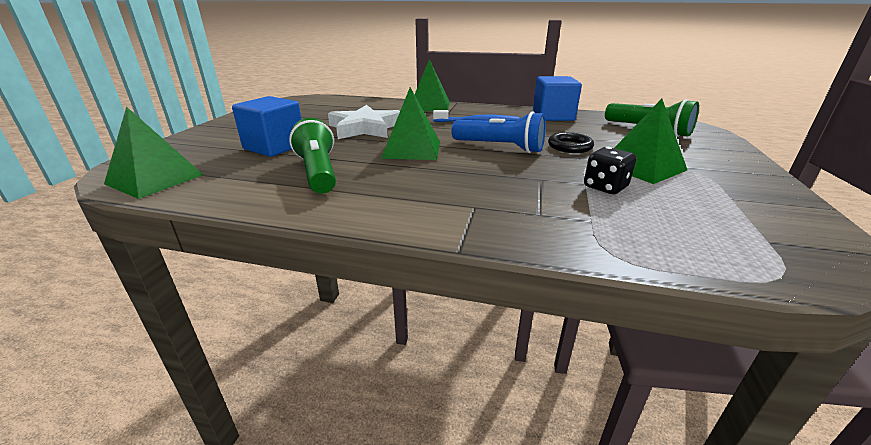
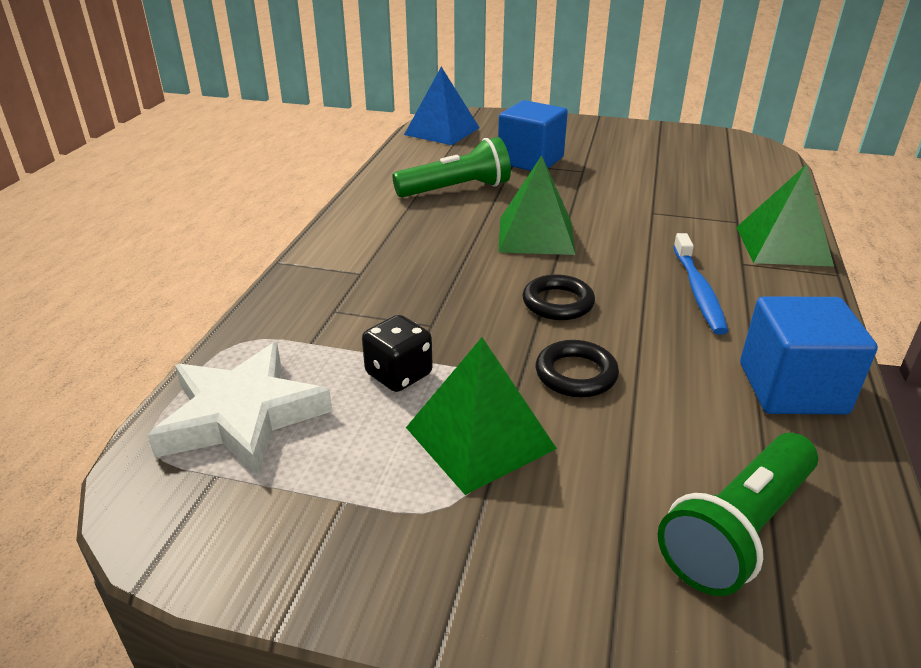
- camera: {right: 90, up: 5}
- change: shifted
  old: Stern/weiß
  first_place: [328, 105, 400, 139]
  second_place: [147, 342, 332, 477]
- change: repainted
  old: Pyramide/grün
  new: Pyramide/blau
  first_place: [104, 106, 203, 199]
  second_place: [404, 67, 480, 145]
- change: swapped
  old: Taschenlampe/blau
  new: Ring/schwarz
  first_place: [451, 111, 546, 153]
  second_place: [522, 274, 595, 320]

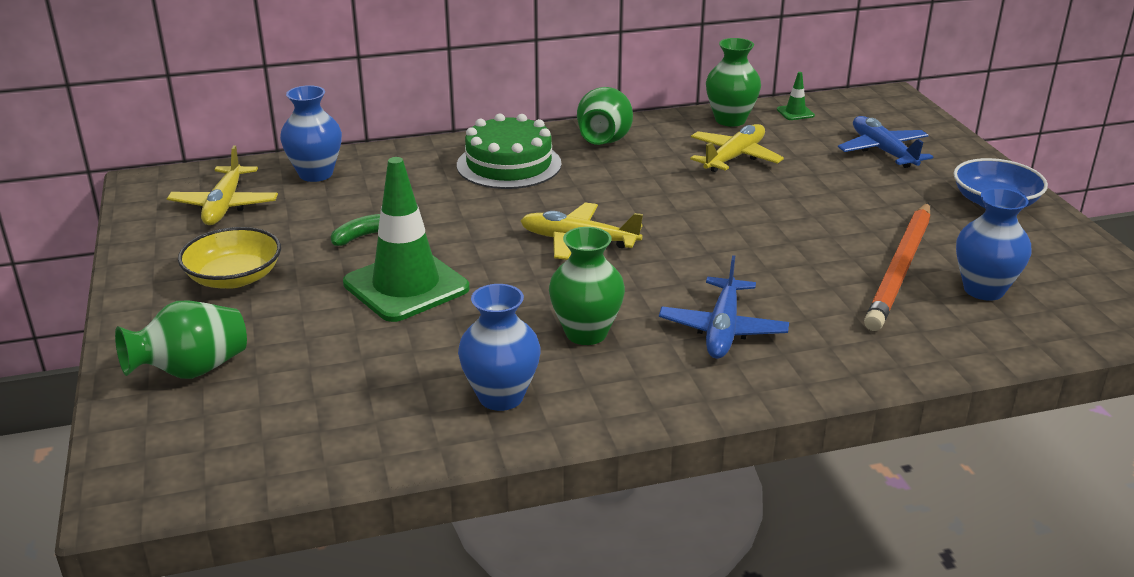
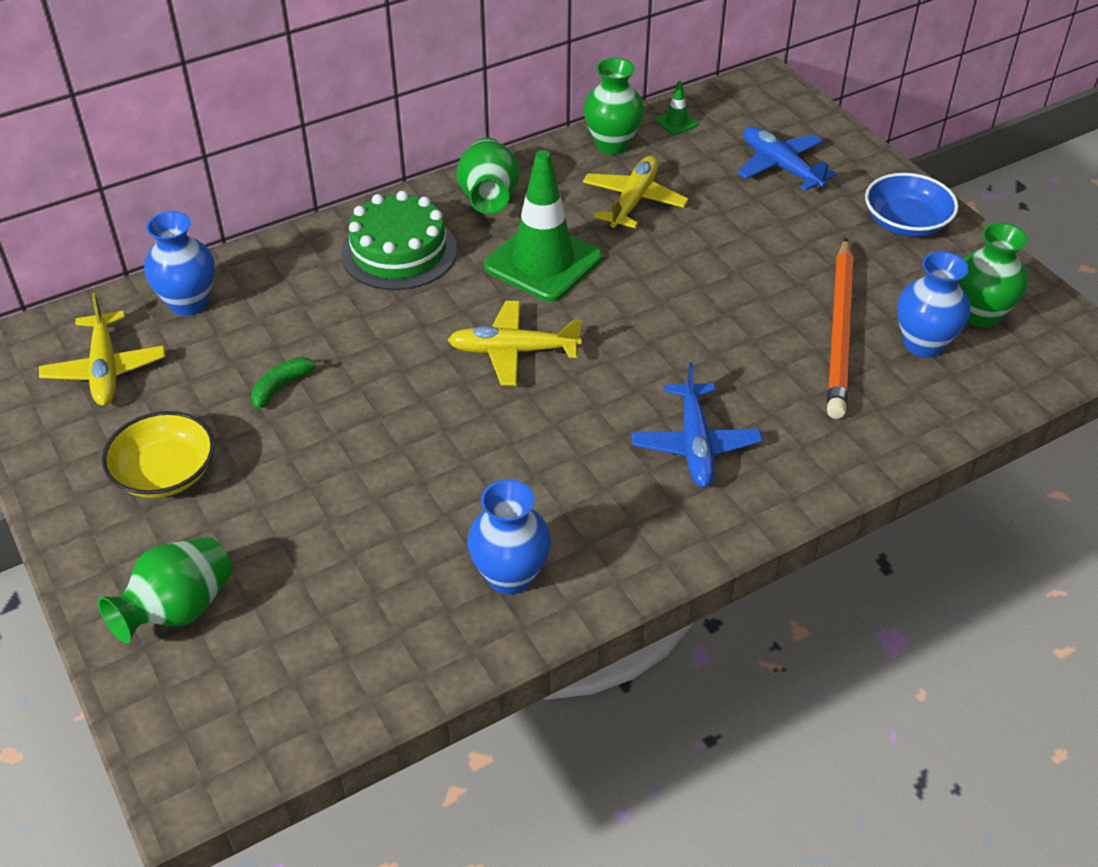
- camera: {right: -15, up: 15}
- change: shifted
  old: Leitkegel/grün
  first_place: [343, 157, 469, 322]
  second_place: [484, 150, 602, 302]
- change: shifted
  old: Vase/grün
  first_place: [549, 227, 625, 345]
  second_place: [957, 223, 1028, 328]

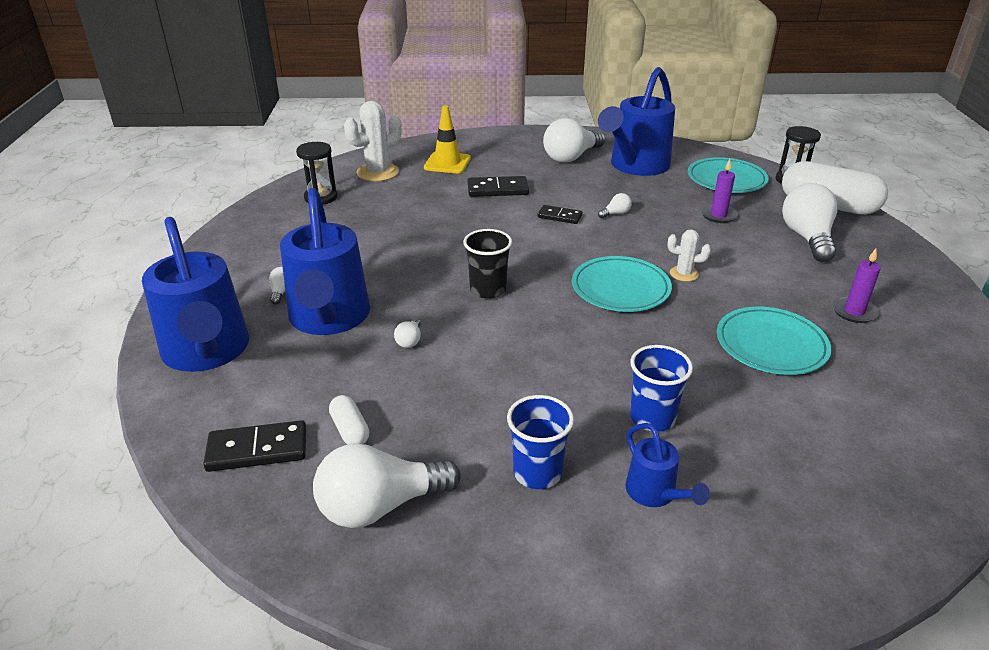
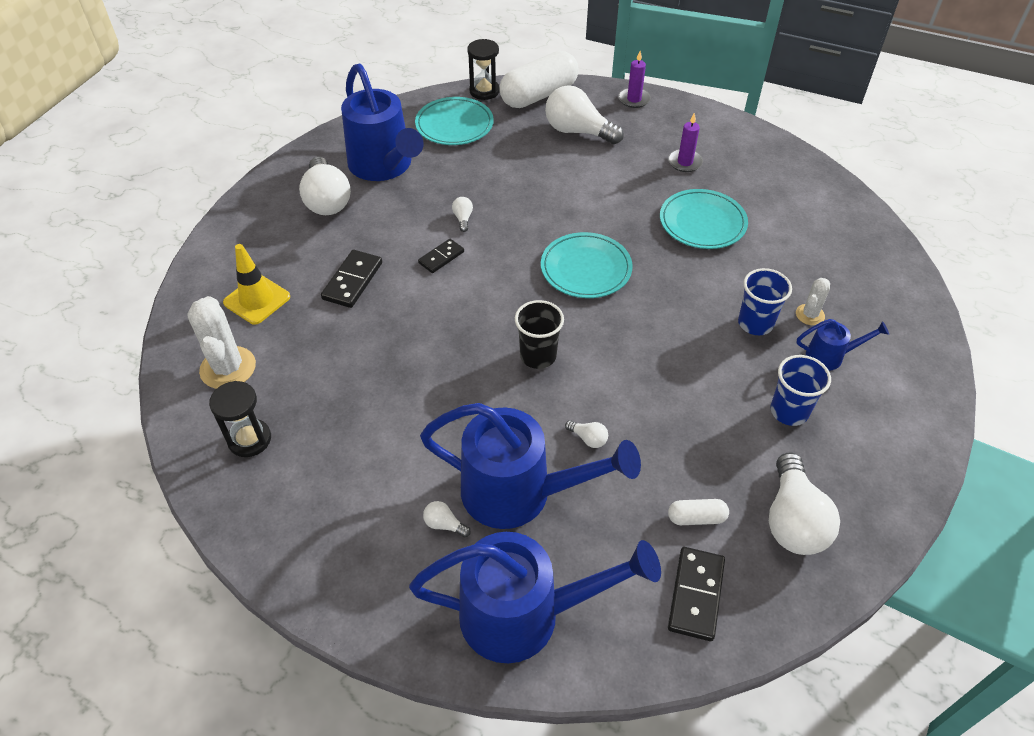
- camera: {right: -65, up: 15}
- change: shifted
  old: Kerze/lila
  first_place: [701, 159, 738, 223]
  second_place: [618, 51, 651, 108]
- change: shifted
  old: Kaktus/weiß
  first_place: [668, 229, 711, 282]
  second_place: [796, 278, 830, 325]

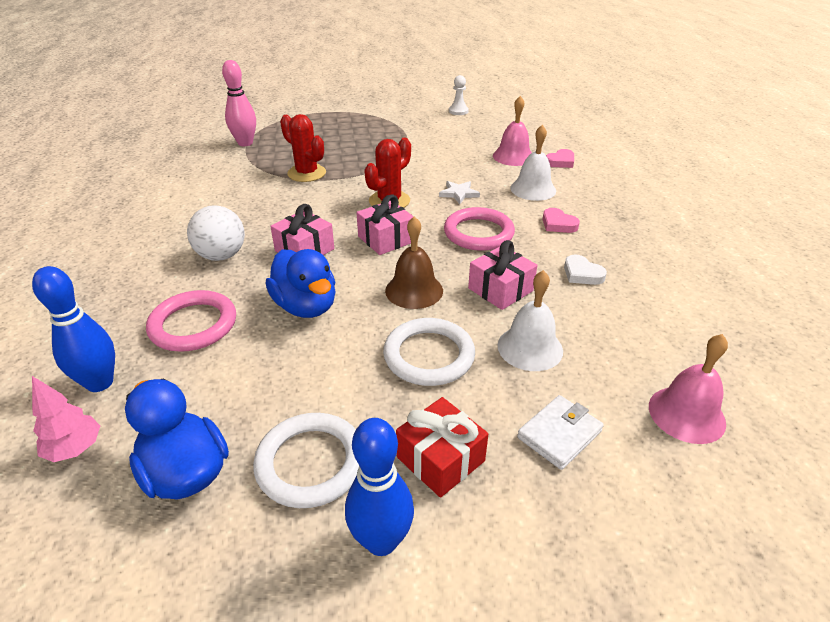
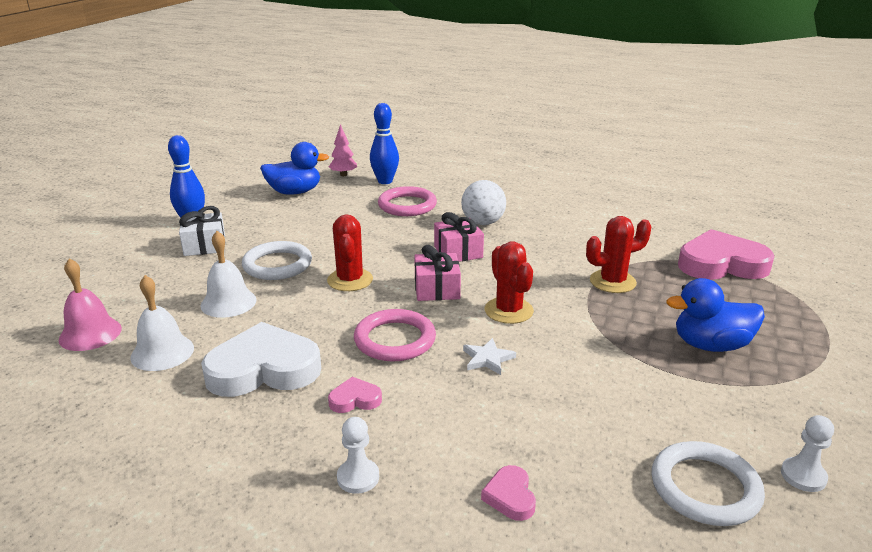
- camera: {right: 120, up: -10}
- change: swapped
  old: Bowlingkegel/rosa
  new: Herz/rosa
  first_place: [222, 60, 256, 146]
  second_place: [678, 229, 775, 280]
- change: gone
  old: Glocke/rosa
  first_place: [493, 96, 532, 166]
- change: shifted
  old: Glocke/weiß
  first_place: [510, 125, 556, 201]
  second_place: [130, 275, 194, 371]
- change: swapped
  old: Glocke/braun
  new: Kaktus/rot
  first_place: [385, 216, 443, 309]
  second_place: [327, 214, 373, 291]
- change: gone
  old: Geschenk/rosa
  first_place: [468, 240, 537, 310]
- change: shifted
  old: Ente/blau
  first_place: [266, 249, 336, 318]
  second_place: [666, 278, 765, 352]
- change: scaled
  old: Herz/weiß
  first_place: [564, 254, 607, 285]
  second_place: [201, 322, 321, 397]
  factor: 2.27
- change: gone
  old: Geldbörse/weiß
  first_place: [517, 395, 604, 470]
- change: repainted
  old: Geschenk/rot
  new: Geschenk/weiß
  first_place: [396, 397, 488, 498]
  second_place: [179, 206, 225, 256]
- change: shifted
  old: Ring/weiß
  first_place: [253, 413, 359, 508]
  second_place: [652, 441, 765, 526]
- change: new
  new: Bauer/weiß
  second_place: [337, 417, 379, 494]

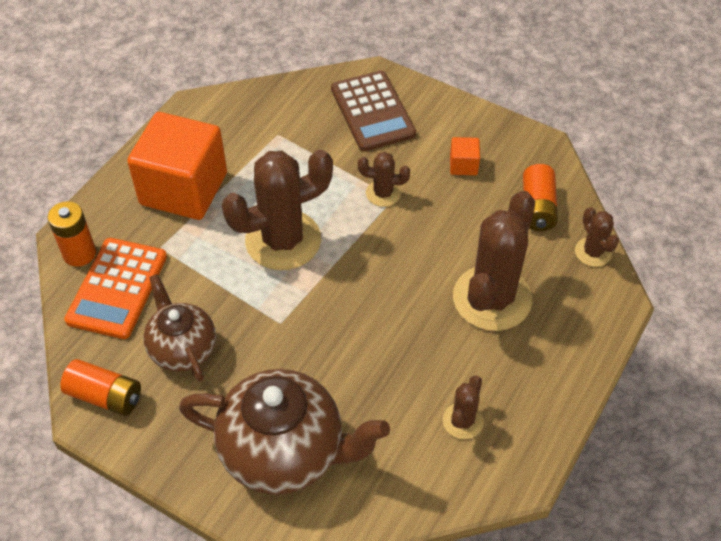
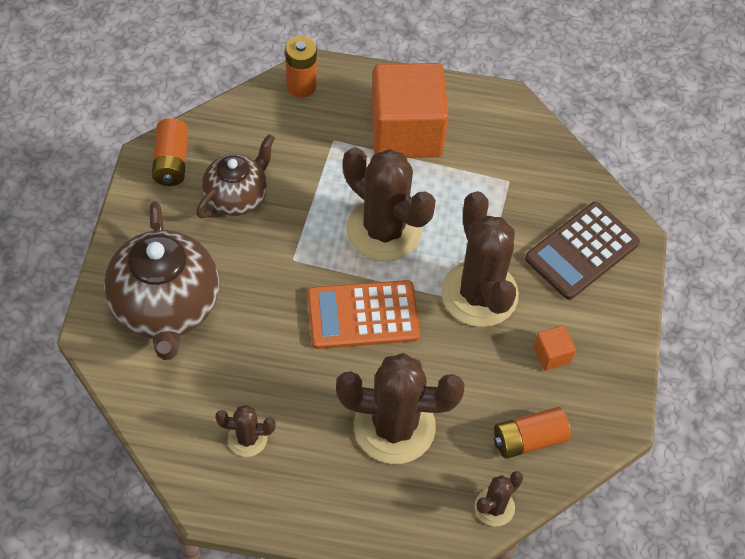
- camera: {right: 65, up: 5}
- change: scaled
  old: Kaktus/braun
  first_place: [358, 152, 410, 207]
  second_place: [441, 191, 519, 327]
  factor: 2.09
- change: shifted
  old: Taschenrechner/orange
  first_place: [64, 238, 167, 339]
  second_place: [307, 280, 420, 349]

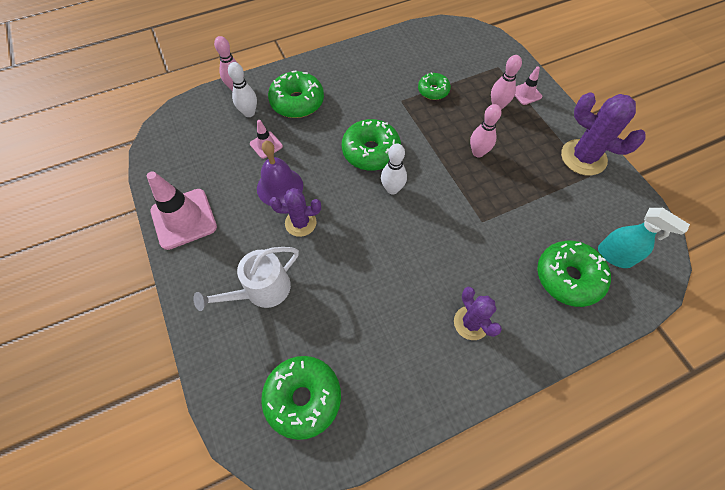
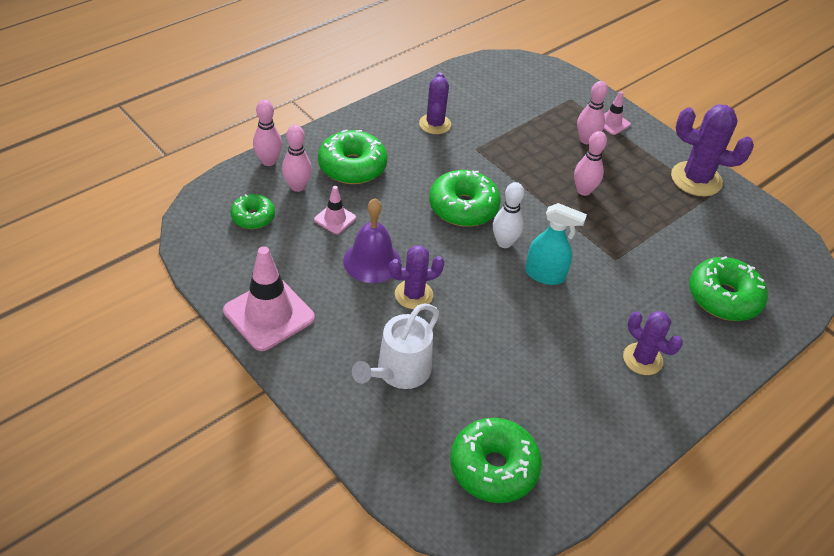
- camera: {right: -20, up: -15}
- change: repainted
  old: Bowlingkegel/weiß
  new: Bowlingkegel/rosa
  first_place: [228, 62, 257, 117]
  second_place: [282, 125, 312, 192]
- change: shifted
  old: Donut/grün
  first_place: [418, 72, 451, 100]
  second_place: [230, 194, 275, 229]
- change: shifted
  old: Sprühflasche/türkis
  first_place: [598, 208, 690, 268]
  second_place: [525, 203, 587, 285]
- change: new
  new: Kaktus/lila
  second_place: [419, 72, 451, 134]

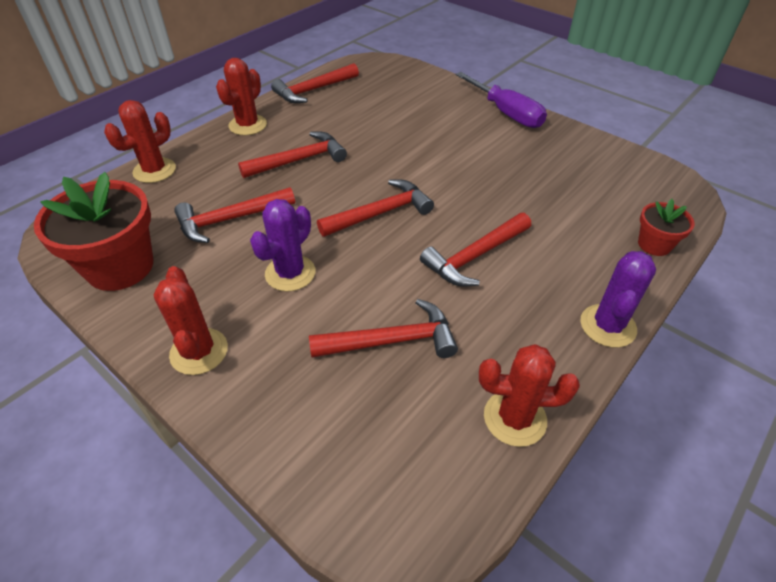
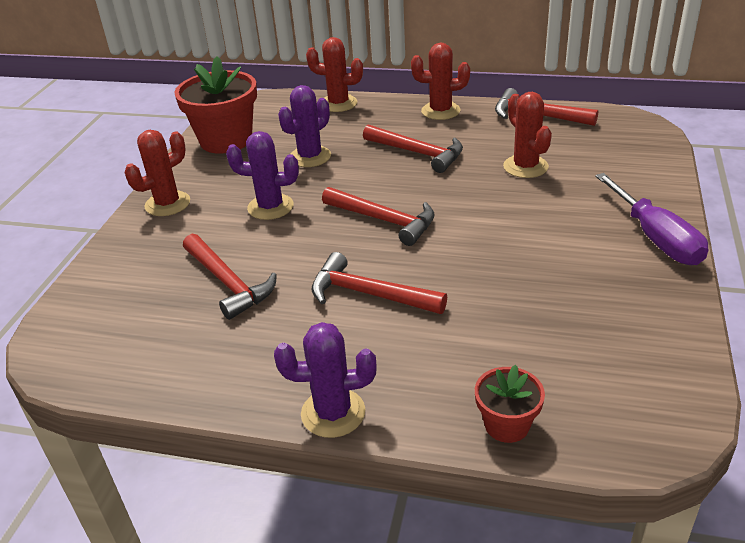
- camera: {right: 65, up: -10}
- change: rotated
  old: Schraubenzieher/lila
  first_place: [456, 72, 547, 128]
  second_place: [595, 173, 708, 265]
  degrees: -45
- change: swapped
  old: Hammer/rot
  new: Kaktus/lila
  first_place: [174, 187, 295, 243]
  second_place: [278, 85, 331, 167]
- change: shifted
  old: Kaktus/rot
  first_place: [479, 344, 580, 447]
  second_place: [503, 92, 552, 178]

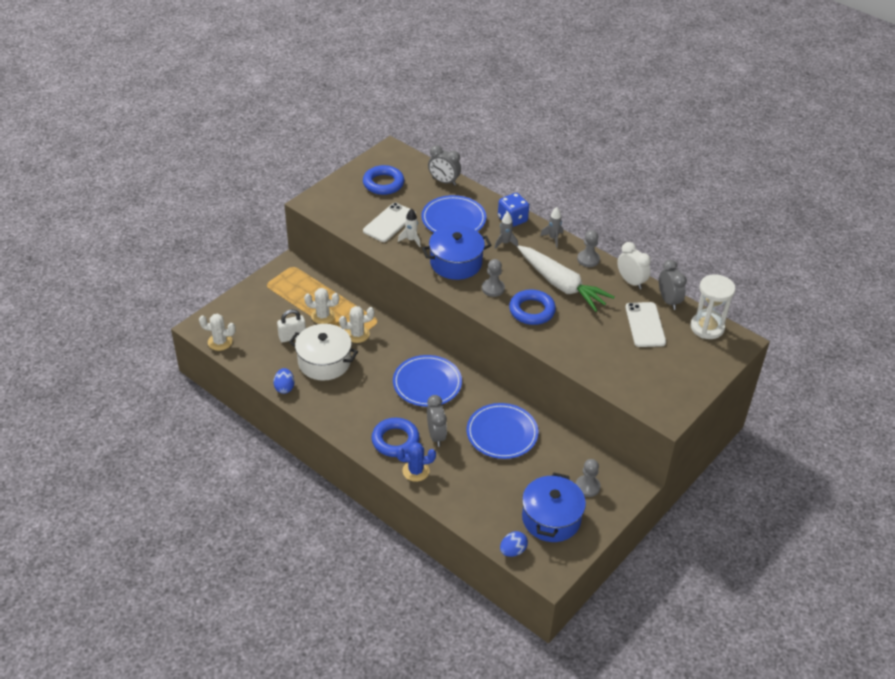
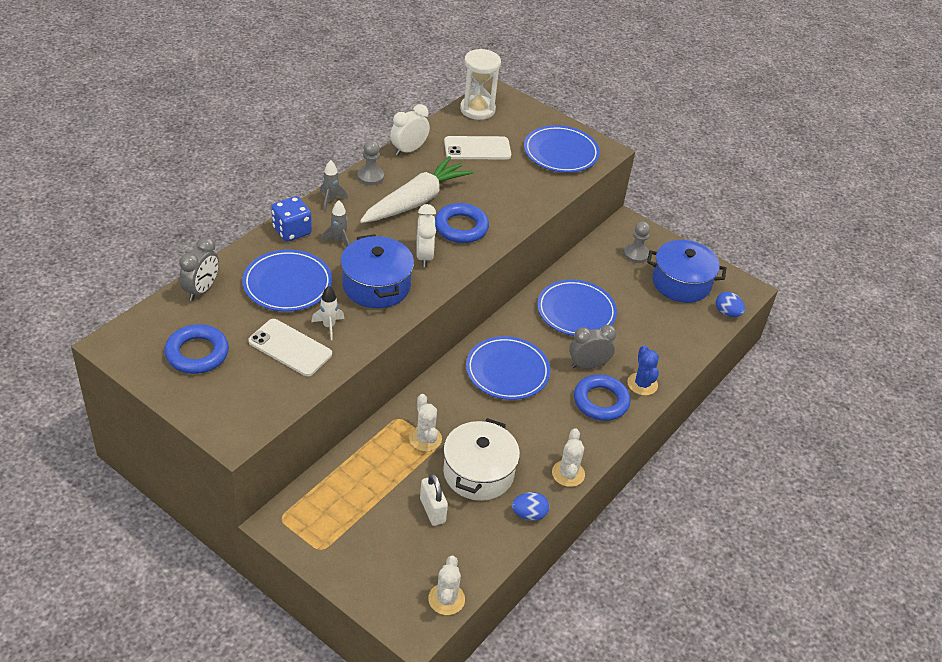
- camera: {right: -95, up: 0}
- change: swapped
  old: Bauer/grau
  new: Wecker/weiß
  first_place: [482, 259, 505, 297]
  second_place: [416, 204, 436, 267]
- change: gone
  old: Wecker/grau
  first_place: [659, 260, 687, 310]
- change: shifted
  old: Kaktus/weiß
  first_place: [304, 288, 339, 324]
  second_place: [552, 428, 585, 487]
- change: new
  new: Teller/blau
  second_place: [524, 125, 600, 173]

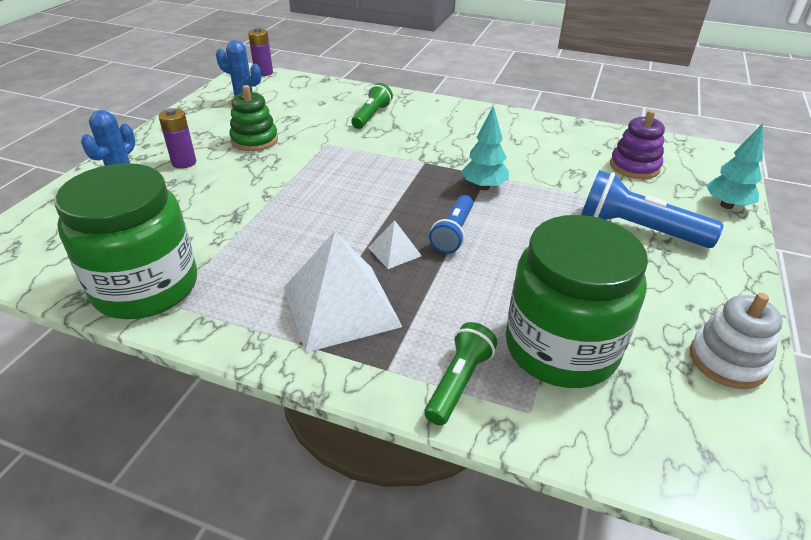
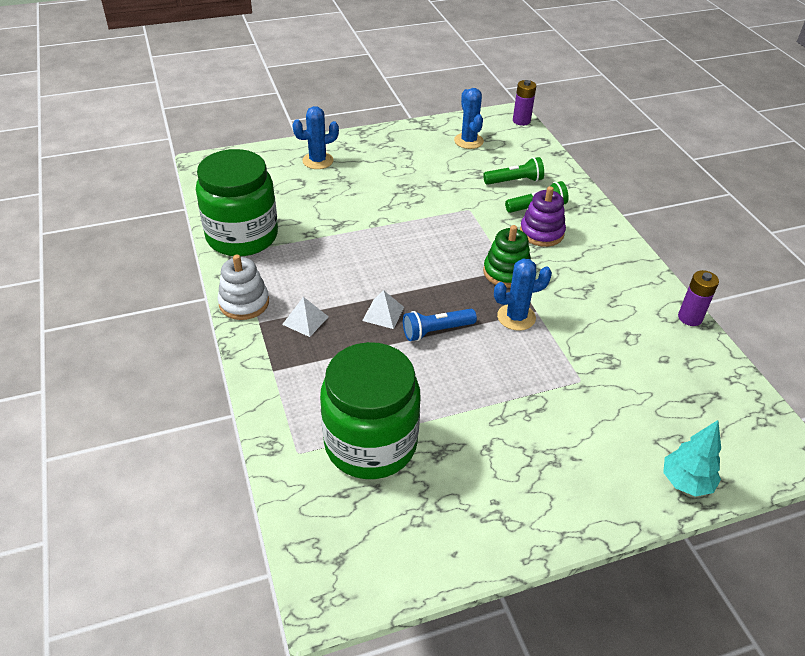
- camera: {right: 50, up: 5}
- change: shifted
  old: Stapelspielzeug/grün
  first_place: [229, 85, 278, 151]
  second_place: [483, 225, 531, 288]
- change: swapped
  old: Baum/türkis
  new: Kaktus/blau
  first_place: [461, 105, 509, 190]
  second_place: [494, 258, 552, 331]
- change: shifted
  old: Batterie/lila
  first_place: [158, 108, 196, 169]
  second_place: [678, 270, 719, 326]
- change: shifted
  old: Stapelspielzeug/lila
  first_place: [610, 110, 665, 179]
  second_place: [520, 186, 566, 247]
- change: gone
  old: Taschenlampe/blau
  first_place: [581, 170, 724, 248]
- change: scaled
  old: Pyramide/weiß
  first_place: [284, 231, 402, 353]
  second_place: [282, 297, 329, 337]
  factor: 0.46
- change: shifted
  old: Stapelspielzeug/weiß
  first_place: [690, 293, 783, 389]
  second_place: [218, 254, 269, 320]
- change: shifted
  old: Taschenlampe/grün
  first_place: [424, 322, 497, 426]
  second_place: [483, 157, 544, 185]

